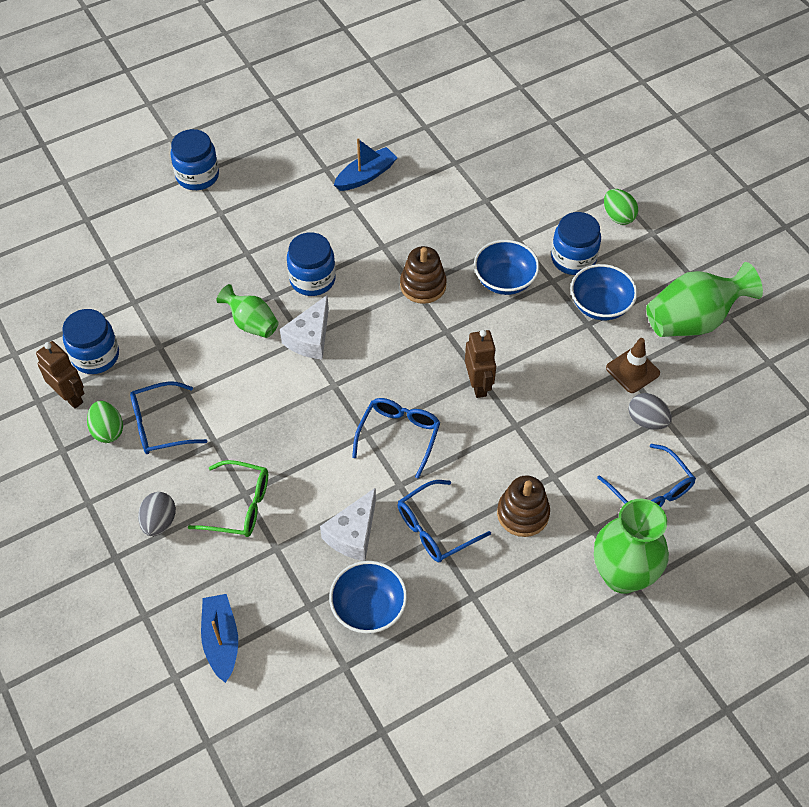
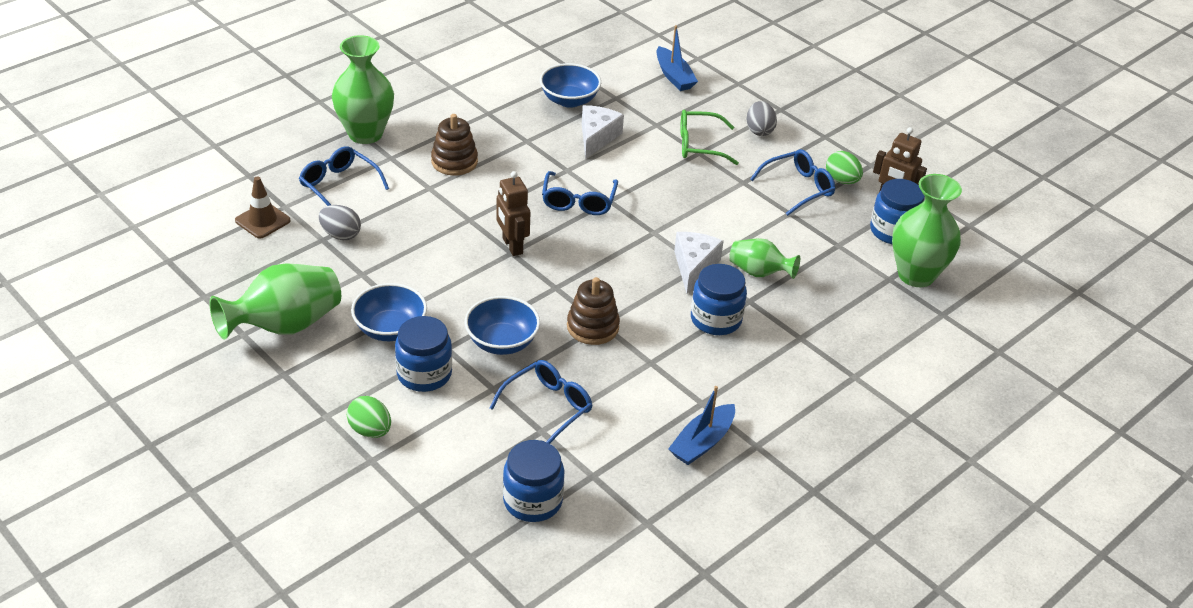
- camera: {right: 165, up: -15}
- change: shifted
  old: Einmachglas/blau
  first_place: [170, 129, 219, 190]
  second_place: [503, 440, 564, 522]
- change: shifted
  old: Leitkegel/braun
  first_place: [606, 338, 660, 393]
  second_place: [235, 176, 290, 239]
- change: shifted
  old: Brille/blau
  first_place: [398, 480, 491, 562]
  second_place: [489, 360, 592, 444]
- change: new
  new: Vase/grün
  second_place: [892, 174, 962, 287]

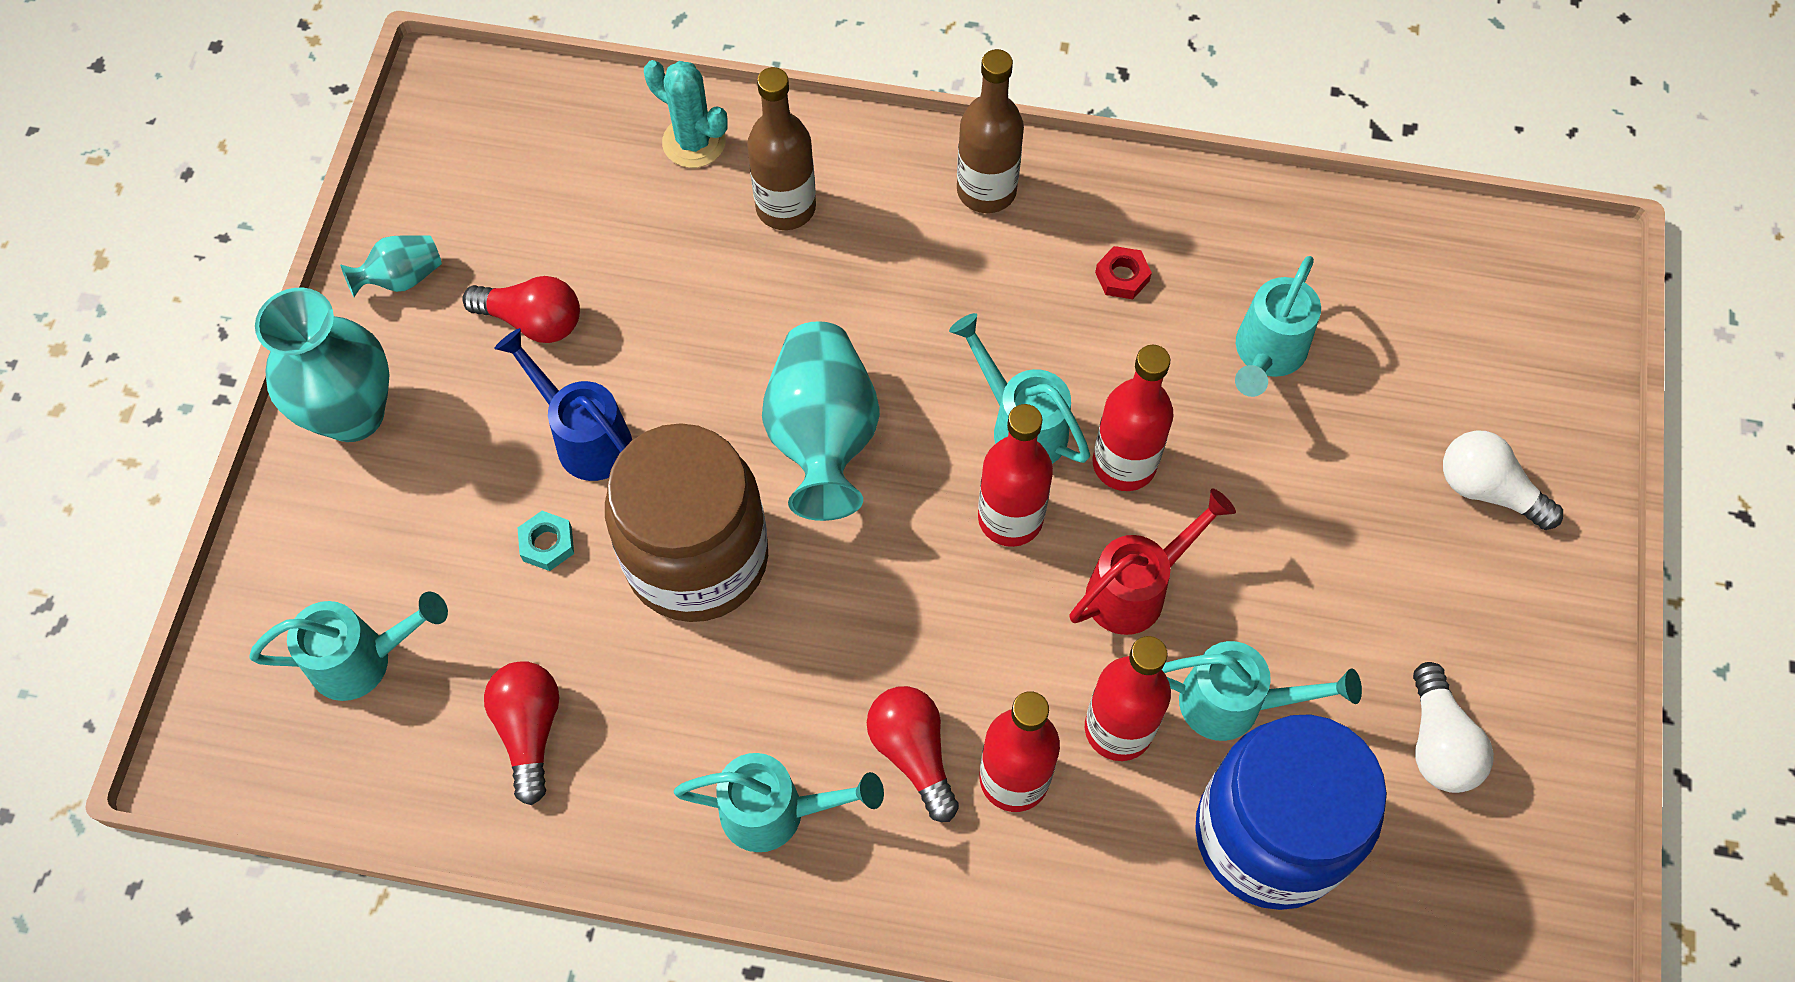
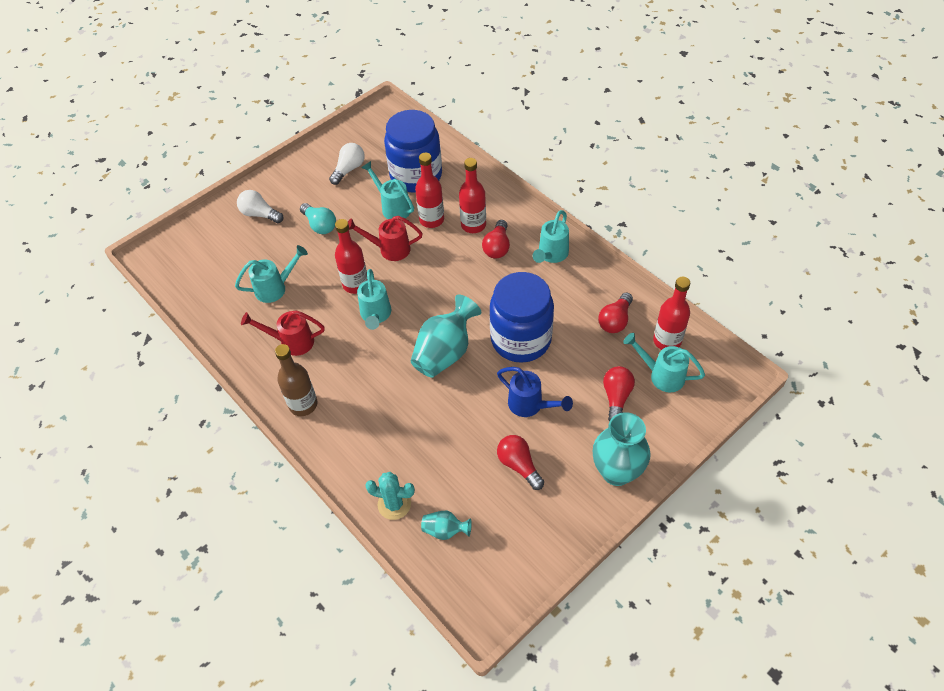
- camera: {right: -140, up: -10}
- change: rotated
  old: Kaktus/türkis
  first_place: [644, 60, 728, 168]
  second_place: [365, 472, 415, 520]
  degrees: -60
- change: gone
  old: Flasche/braun
  first_place: [747, 67, 816, 230]
- change: shifted
  old: Vase/türkis
  first_place: [340, 235, 442, 297]
  second_place: [421, 511, 472, 540]
- change: swapped
  old: Sechskantmutter/rot
  new: Gießkanne/rot
  first_place: [1095, 246, 1152, 299]
  second_place: [241, 310, 325, 356]
- change: rotated
  old: Gießkanne/blau
  first_place: [494, 328, 632, 481]
  second_place: [497, 367, 573, 417]
  degrees: -45
- change: shifted
  old: Flasche/rot
  first_place: [978, 404, 1053, 547]
  second_place: [653, 277, 690, 350]
- change: repainted
  old: Einmachglas/braun
  new: Einmachglas/blau
  first_place: [605, 423, 768, 622]
  second_place: [489, 272, 554, 363]
- change: rotated
  old: Glühbirne/weiß
  first_place: [1443, 431, 1563, 530]
  second_place: [237, 190, 283, 223]
  degrees: 135
- change: gone
  old: Sechskantmutter/türkis
  first_place: [518, 511, 574, 571]
- change: rotated
  old: Gießkanne/türkis
  first_place: [674, 753, 884, 852]
  second_place: [532, 210, 569, 263]
  degrees: -105
- change: new
  new: Glühbirne/türkis
  second_place: [300, 203, 336, 234]
- change: new
  new: Glühbirne/rot
  second_place: [603, 366, 635, 421]

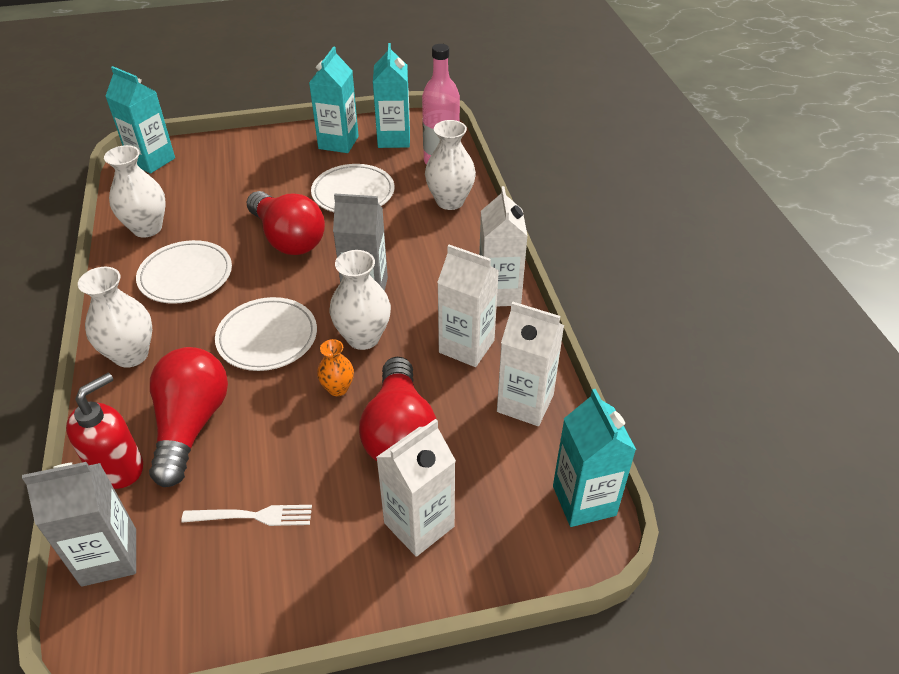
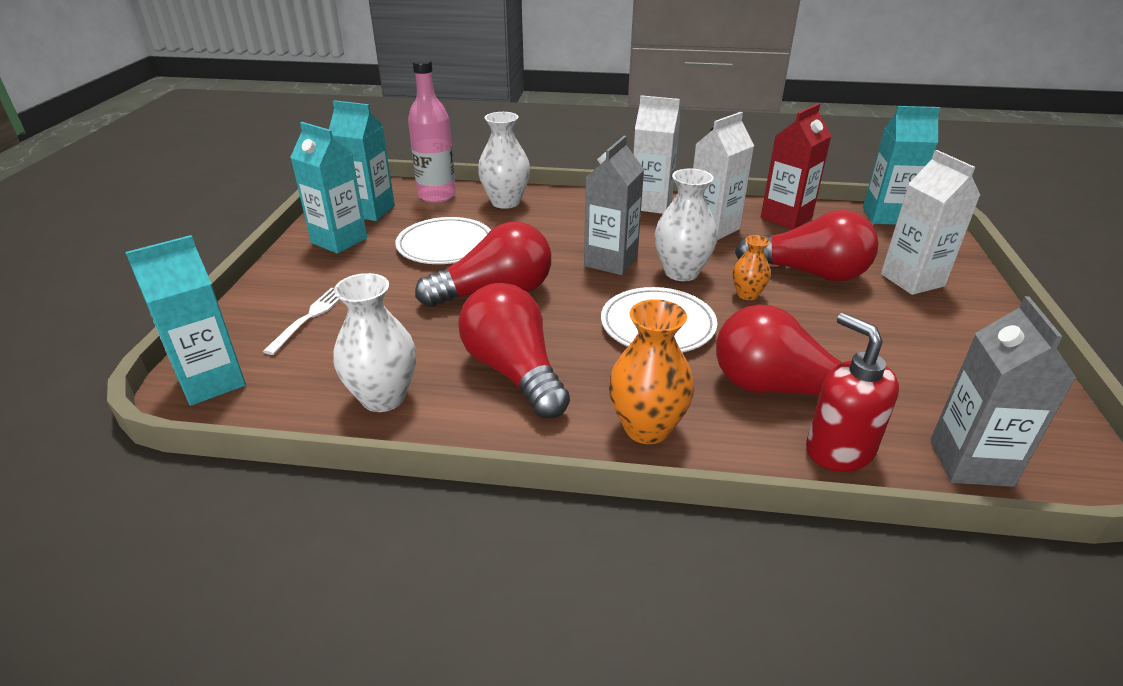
- camera: {right: -70, up: -10}
- change: swapped
  old: Teller/weiß
  new: Glühbirne/rot
  first_place: [136, 240, 232, 304]
  second_place: [458, 283, 570, 419]
- change: repainted
  old: Vase/weiß
  new: Vase/orange
  first_place: [78, 267, 152, 368]
  second_place: [609, 299, 695, 444]
- change: repainted
  old: Getränkekarton/weiß
  new: Getränkekarton/rot
  first_place: [497, 301, 564, 426]
  second_place: [761, 103, 831, 230]
- change: shifted
  old: Gabel/weiß
  first_place: [181, 505, 312, 526]
  second_place: [263, 288, 340, 355]

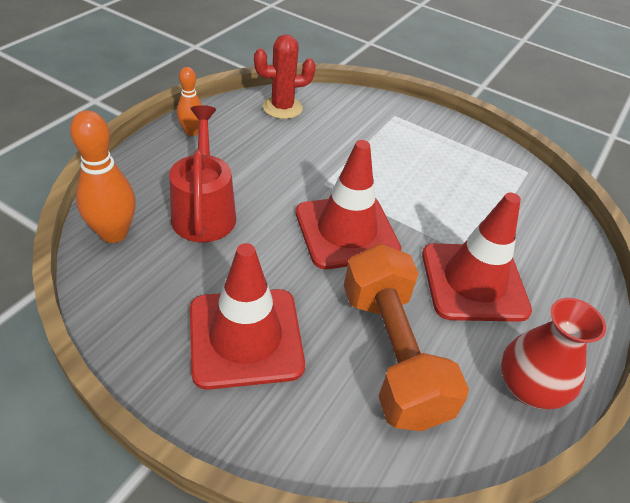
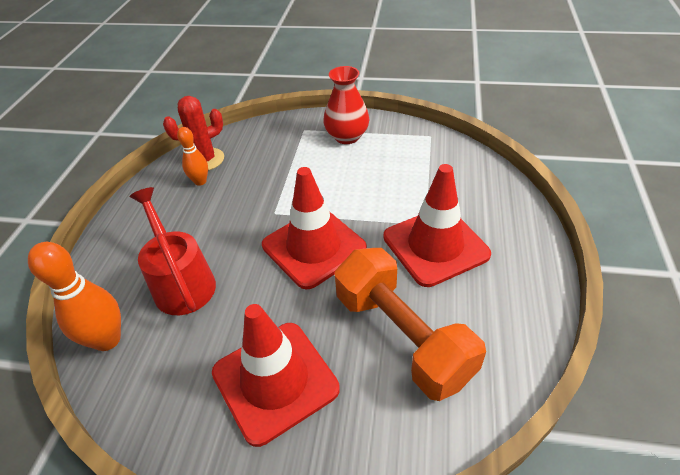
- camera: {right: -15, up: 0}
- change: shifted
  old: Bowlingkegel/orange
  first_place: [177, 67, 202, 136]
  second_place: [177, 127, 208, 186]
- change: shifted
  old: Vase/rot
  first_place: [501, 298, 606, 409]
  second_place: [323, 66, 370, 144]

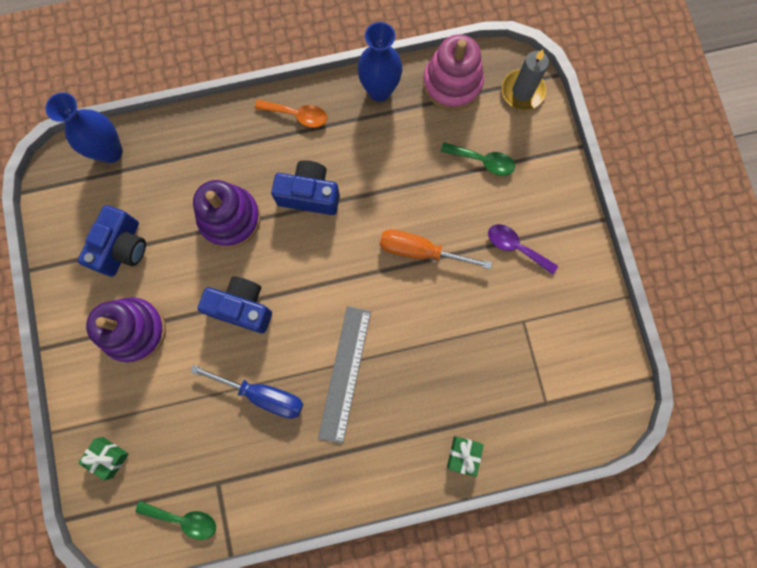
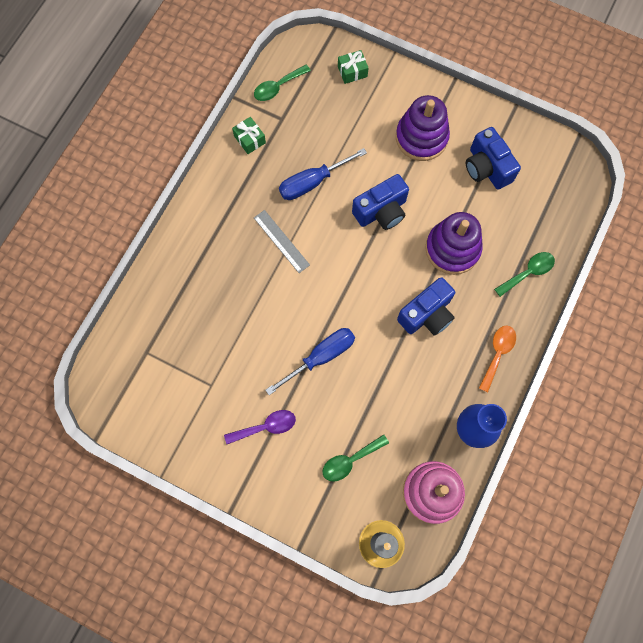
- camera: {right: 130, up: -5}
- change: gone
  old: Vase/blau
  first_place: [45, 92, 123, 163]
- change: rotated
  old: Löffel/orange
  first_place: [255, 100, 327, 128]
  second_place: [479, 326, 516, 392]
  degrees: 150
- change: repainted
  old: Schraubenzieher/orange
  new: Schraubenzieher/blau
  first_place: [380, 229, 492, 269]
  second_place: [266, 328, 355, 395]
- change: scaled
  old: Lineal/grau
  first_place: [318, 306, 371, 444]
  second_place: [254, 210, 310, 273]
  factor: 0.66
- change: shifted
  old: Geschenk/grün
  first_place: [447, 436, 484, 477]
  second_place: [232, 117, 266, 154]
- change: new
  new: Löffel/grün
  second_place: [494, 252, 555, 297]

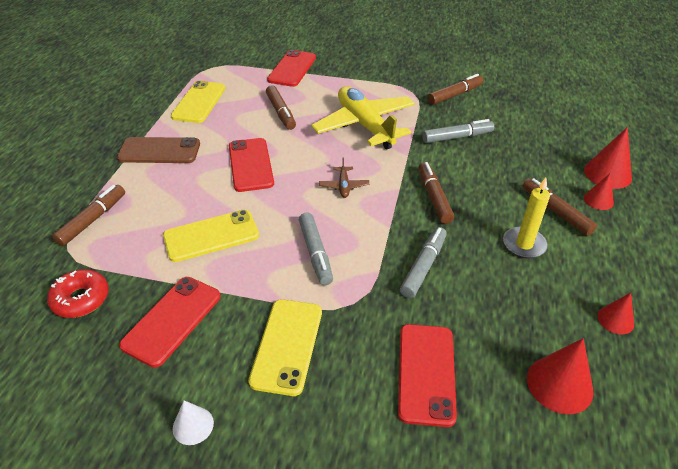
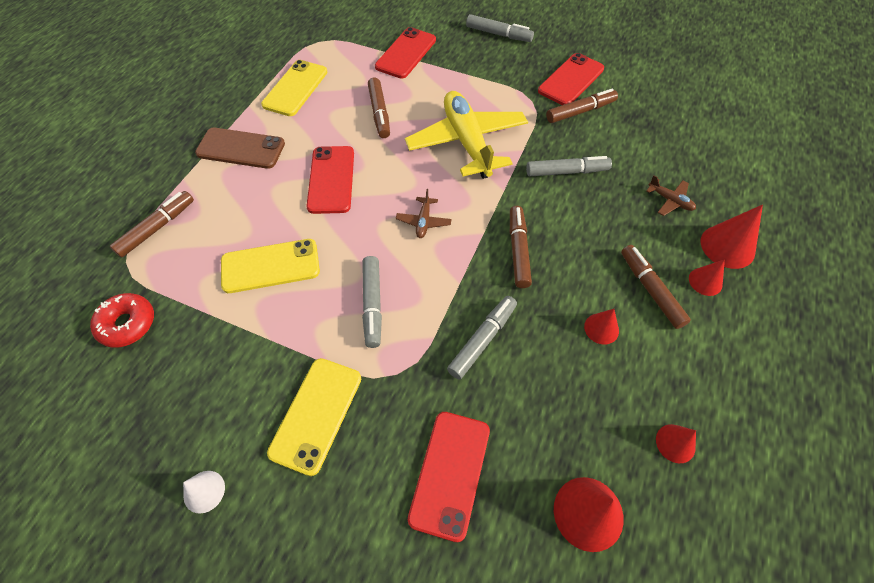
- camera: {right: 10, up: 15}
- change: swapped
  old: Kerze/gelb
  new: Kegel/rot
  first_place: [503, 178, 550, 258]
  second_place: [584, 309, 619, 345]
- change: shifted
  old: Handy/rot
  first_place: [119, 277, 221, 368]
  second_place: [538, 53, 604, 105]
- change: new
  new: Filzstift/grau
  second_place: [466, 14, 534, 42]
- change: new
  new: Flugzeug/braun
  second_place: [646, 175, 696, 216]

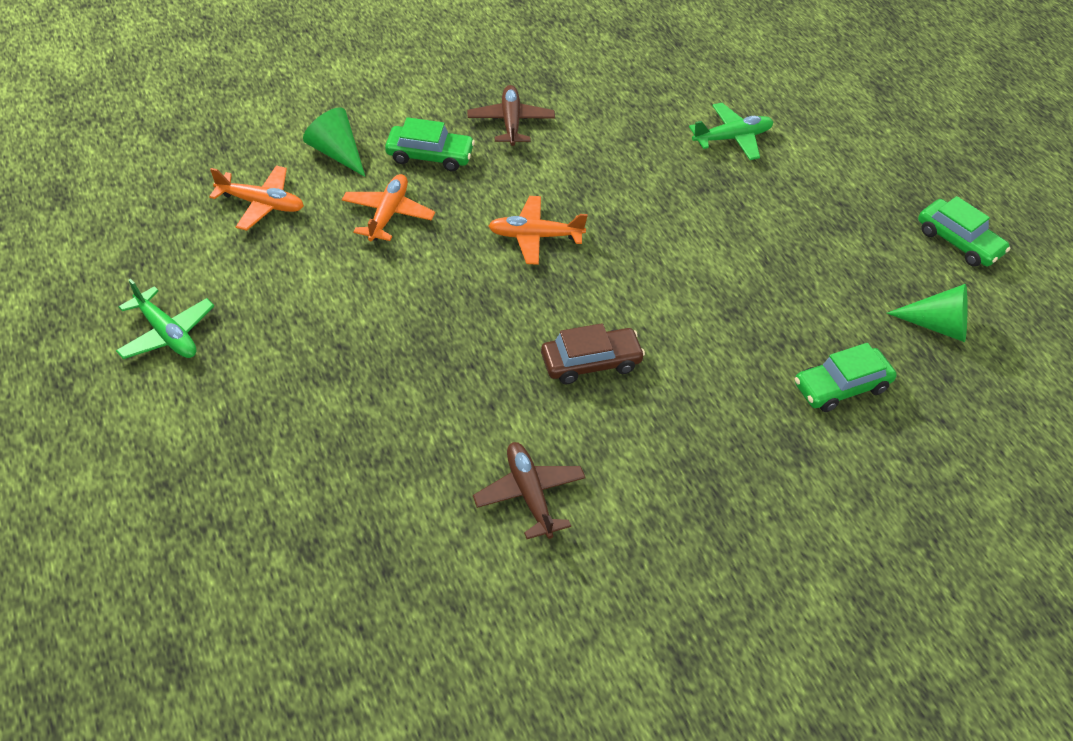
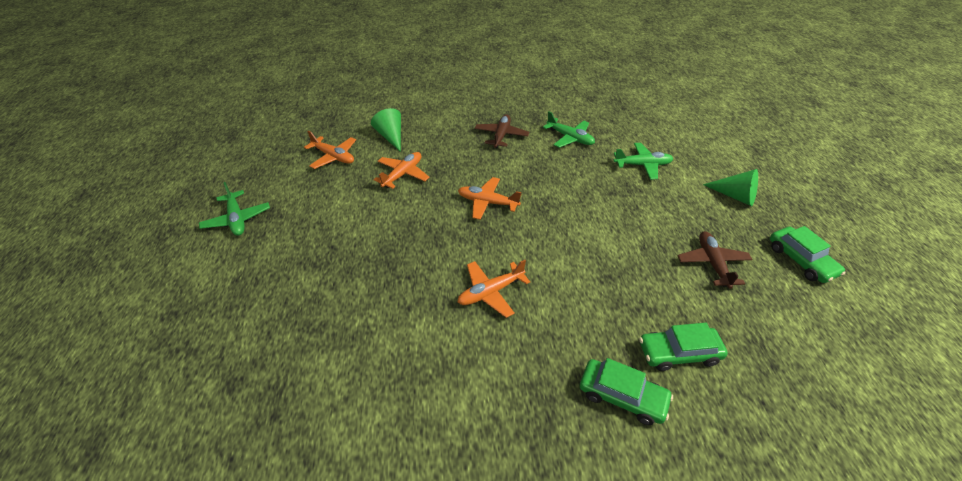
- camera: {right: 20, up: -5}
- change: shifted
  old: Auto/grün
  first_place: [385, 117, 475, 171]
  second_place: [580, 358, 673, 425]
- change: shifted
  old: Kegel/grün
  first_place: [887, 284, 968, 342]
  second_place: [703, 169, 758, 206]
- change: swapped
  old: Auto/braun
  new: Flugzeug/orange
  first_place: [541, 323, 645, 384]
  second_place: [458, 260, 530, 318]
- change: shifted
  old: Flugzeug/braun
  first_place: [473, 442, 586, 539]
  second_place: [677, 231, 752, 289]
- change: new
  new: Flugzeug/grün
  second_place: [543, 112, 595, 148]

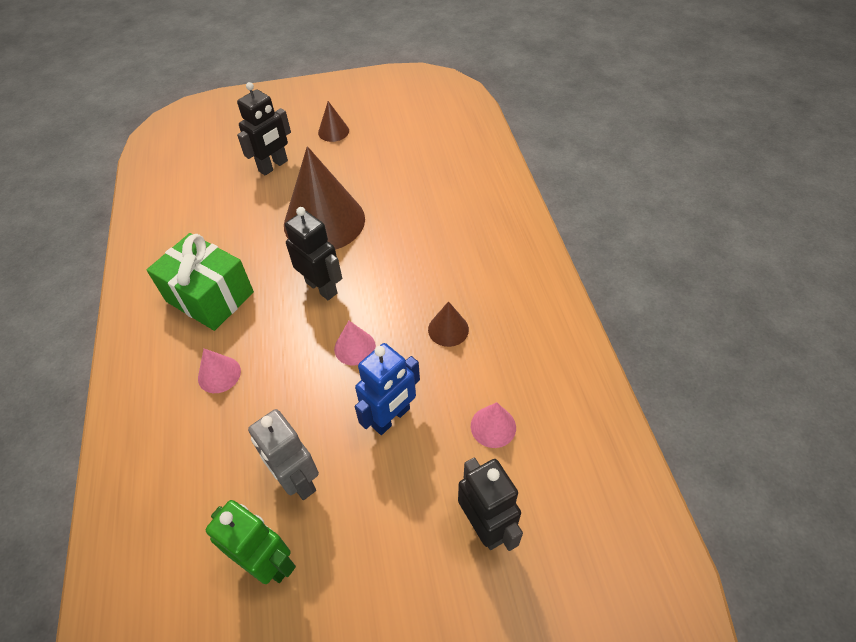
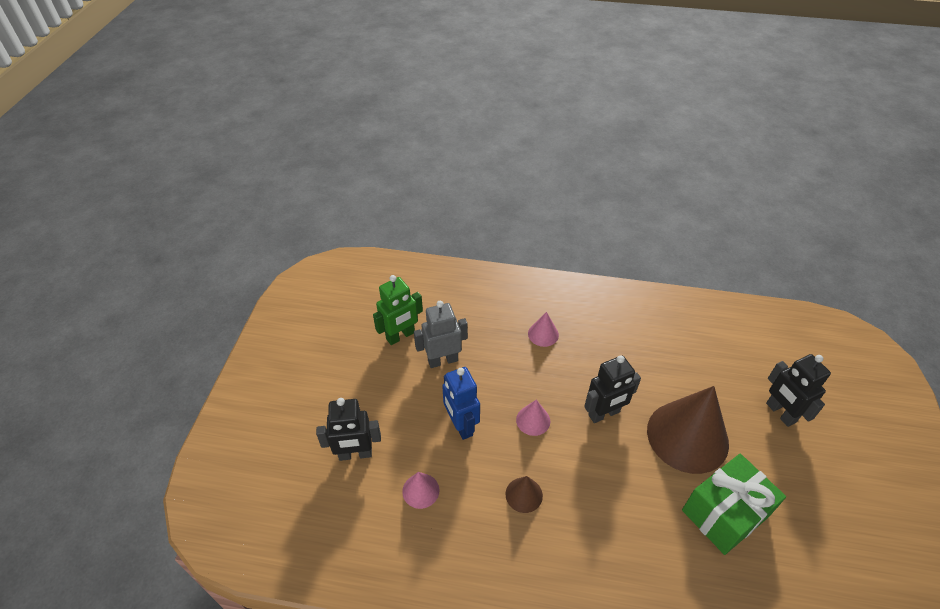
- camera: {right: 110, up: -5}
- change: gone
  old: Kegel/braun
  first_place: [318, 101, 349, 142]
- change: shifted
  old: Geschenk/grün
  first_place: [147, 233, 254, 331]
  second_place: [682, 454, 786, 555]

